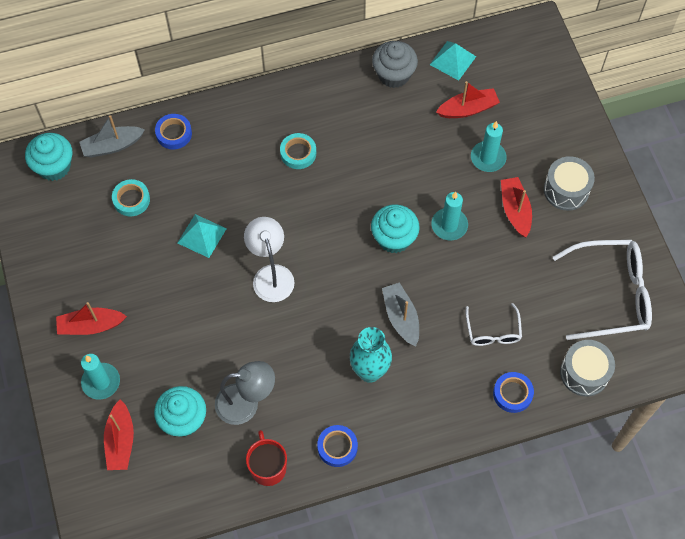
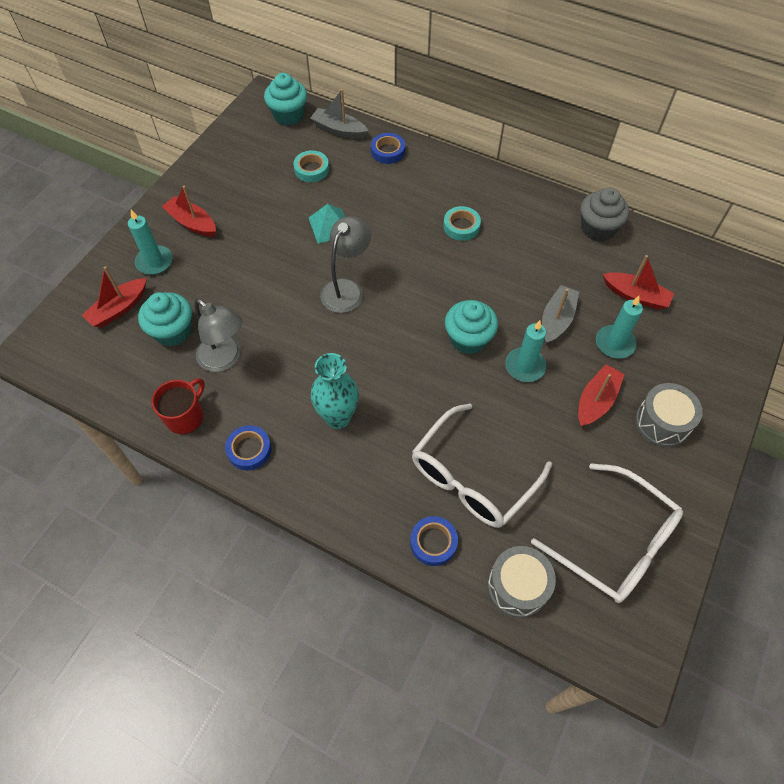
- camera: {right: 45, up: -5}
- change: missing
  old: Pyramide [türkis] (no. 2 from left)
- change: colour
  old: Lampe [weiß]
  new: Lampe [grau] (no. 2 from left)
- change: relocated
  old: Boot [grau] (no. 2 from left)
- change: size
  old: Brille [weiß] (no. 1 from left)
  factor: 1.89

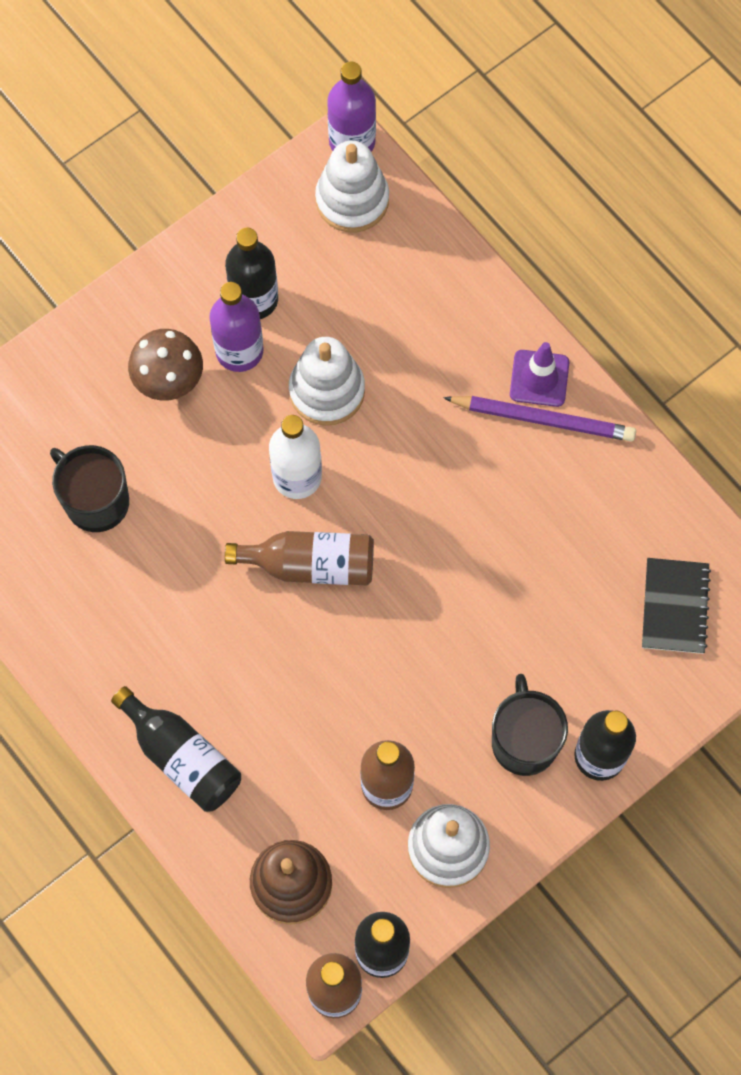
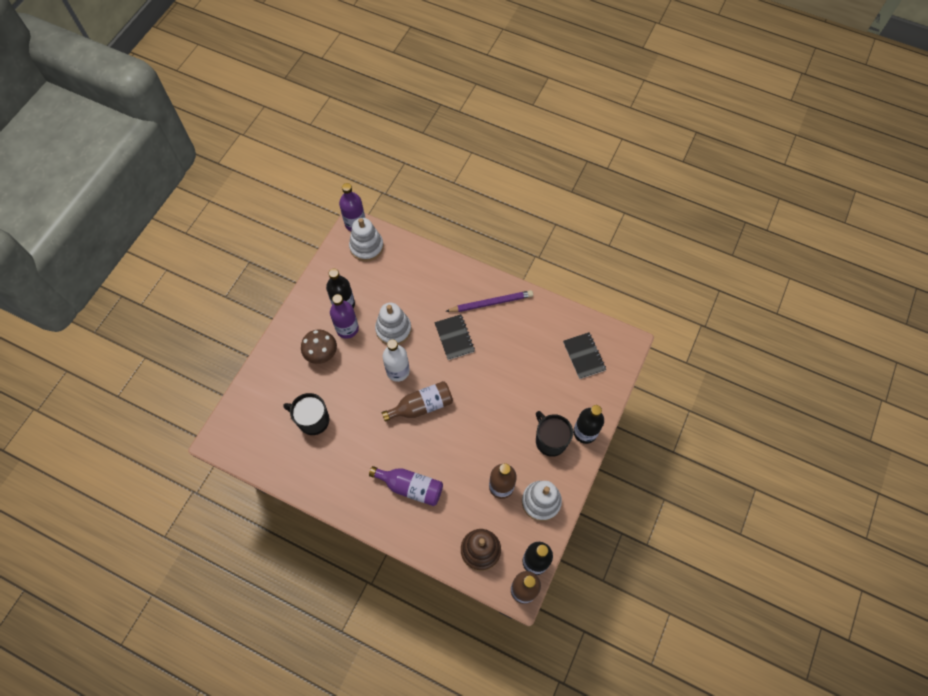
- camera: {right: -25, up: -5}
- change: missing
  old: Leitkegel [lila]
- change: missing
  old: Flasche [schwarz] (no. 1 from left)
- change: appeared
  new: Notizbuch [schwarz] (no. 1 from left)
- change: appeared
  new: Flasche [lila] (no. 3 from left)

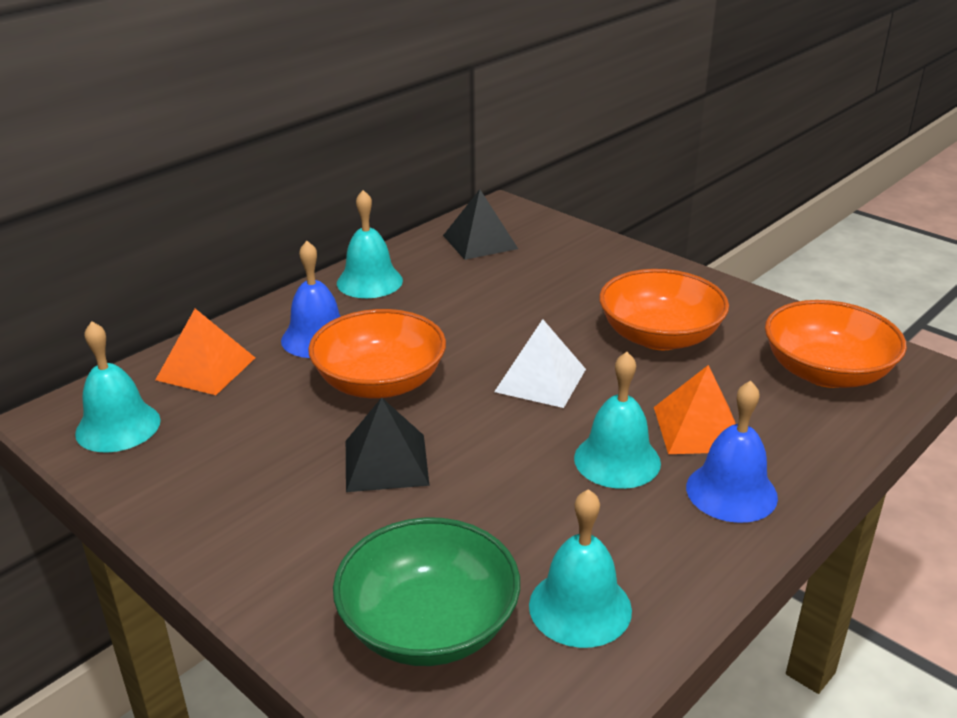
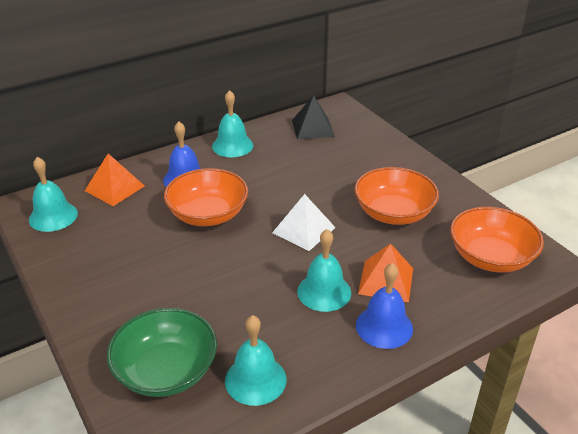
- camera: {right: 15, up: 5}
- change: missing
  old: Pyramide [schwarz] (no. 1 from left)

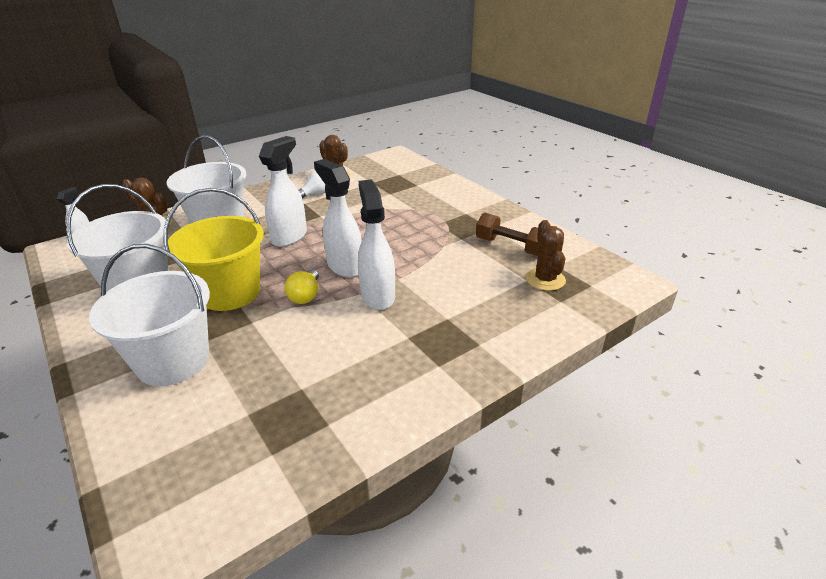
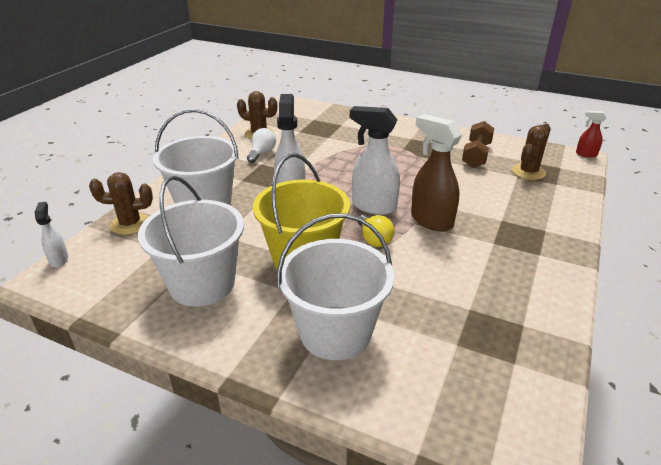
- camera: {right: -30, up: 0}
- change: colour
  old: Sprühflasche [weiß] (no. 4 from left)
  new: Sprühflasche [braun]
- change: spun
  old: Hantel [braun]
  degrees: -75
- change: spun
  old: Kaktus [braun] (no. 3 from left)
  degrees: 75
- change: appeared
  new: Sprühflasche [rot]

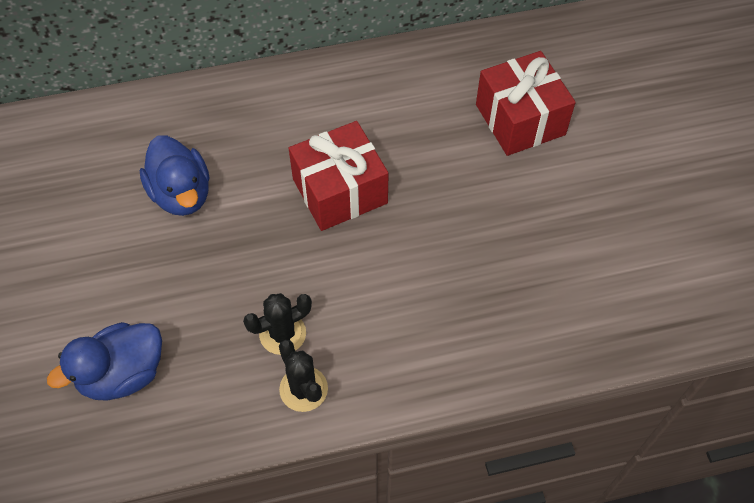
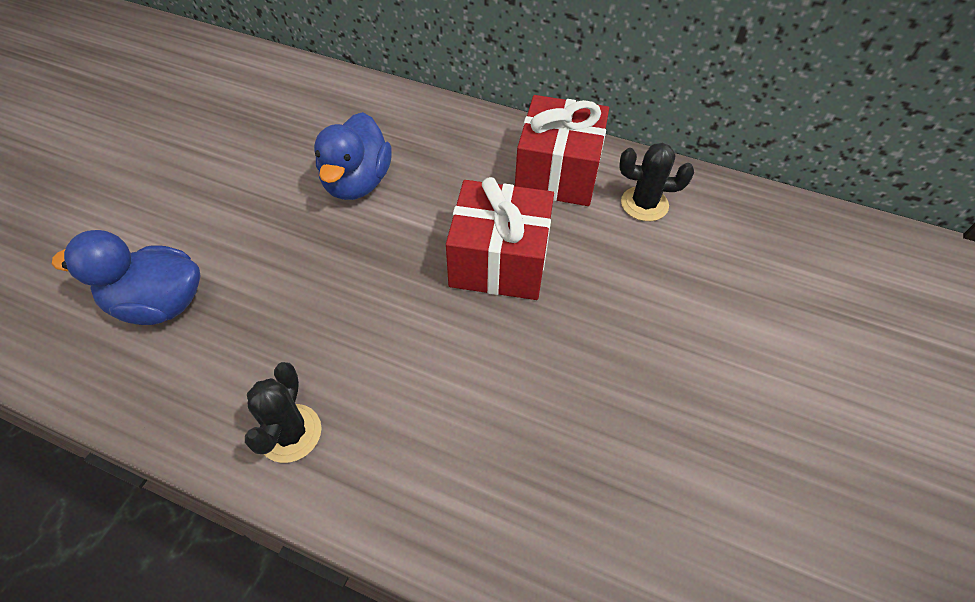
- camera: {right: 35, up: -5}
- change: relocated
  old: Geschenk [rot] (no. 2 from left)
- change: relocated
  old: Kaktus [schwarz] (no. 1 from left in the first image)
  new: Kaktus [schwarz] (no. 2 from left)

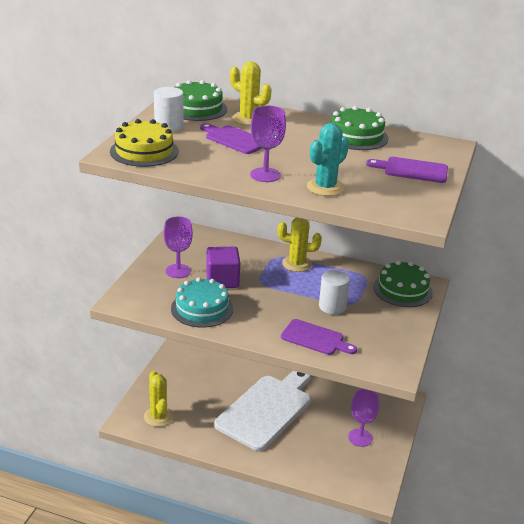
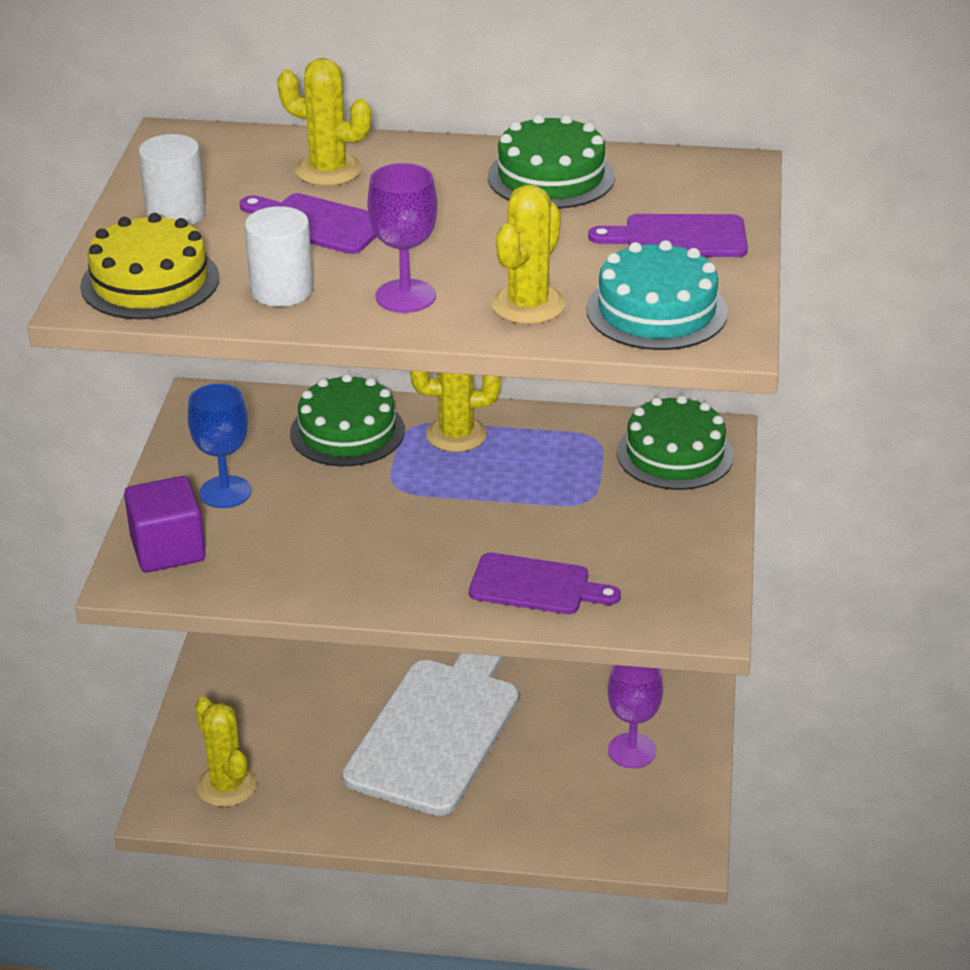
- camera: {right: -10, up: 5}
- change: relocated
  old: Kuchen [grün] (no. 1 from left)
- change: colour
  old: Kaktus [türkis]
  new: Kaktus [gelb] (no. 4 from left)
- change: colour
  old: Kelch [lila] (no. 1 from left)
  new: Kelch [blau]
- change: relocated
  old: Kubus [lila]
- change: relocated
  old: Vollzylinder [weiß] (no. 2 from left)
- change: relocated
  old: Kuchen [türkis]

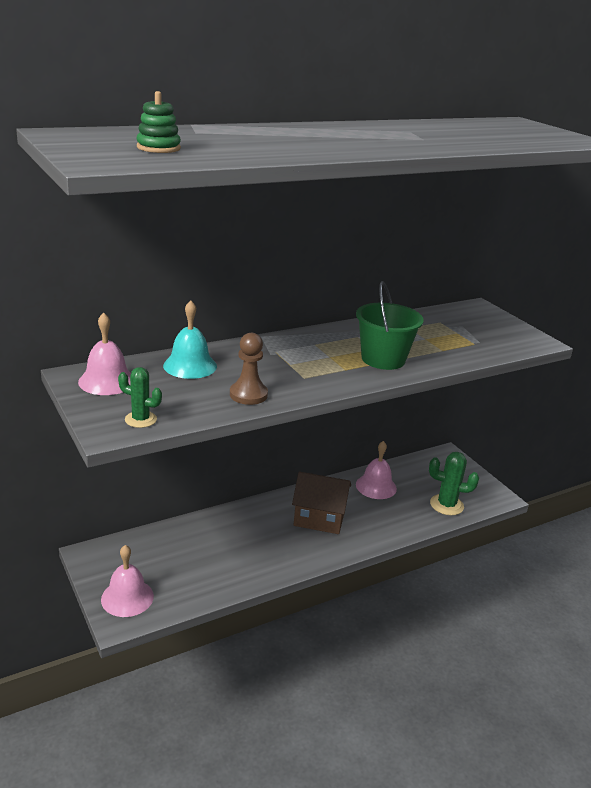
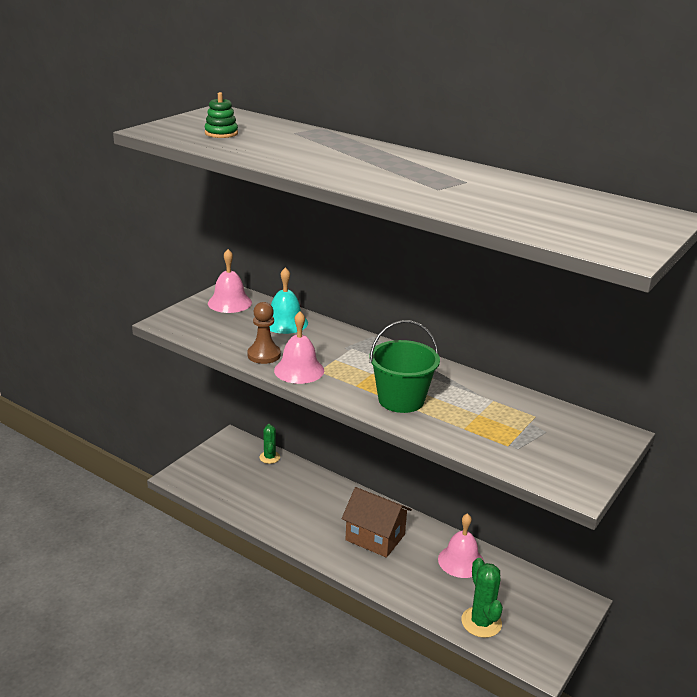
- camera: {right: 65, up: 0}
- change: relocated
  old: Kaktus [grün] (no. 1 from left)
- change: spun
  old: Haus [braun]
  degrees: -45
- change: relocated
  old: Glocke [rosa] (no. 2 from left)

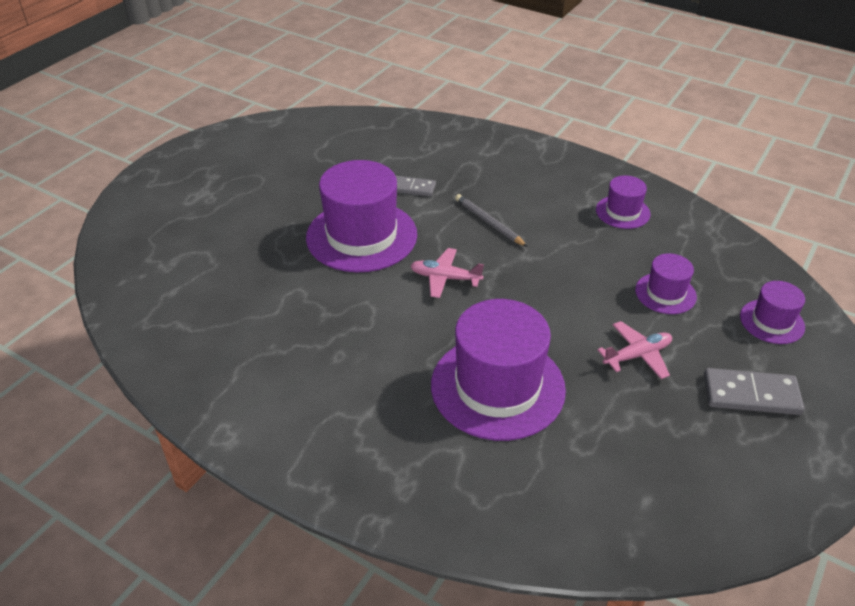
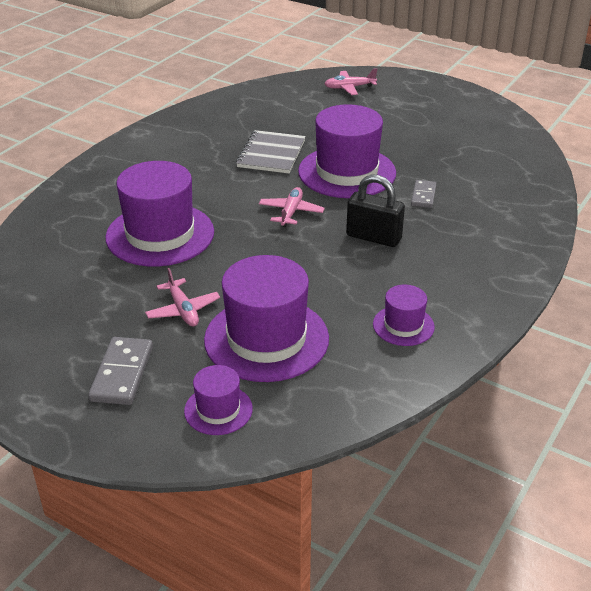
- camera: {right: 90, up: -5}
- change: exchanged
  old: Bleistift [grau]
  new: Vorhängeschloss [schwarz]
- change: size
  old: Hut [lila] (no. 4 from left in the first image)
  factor: 1.99
- change: appeared
  new: Flugzeug [rosa] (no. 3 from left)
- change: appeared
  new: Notizbuch [grau]

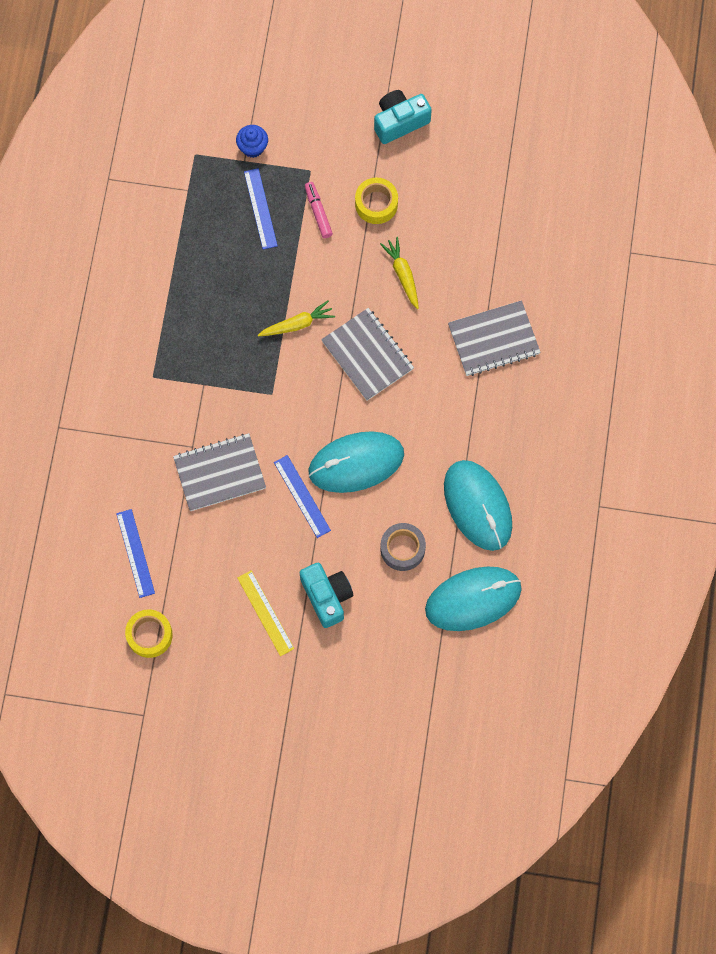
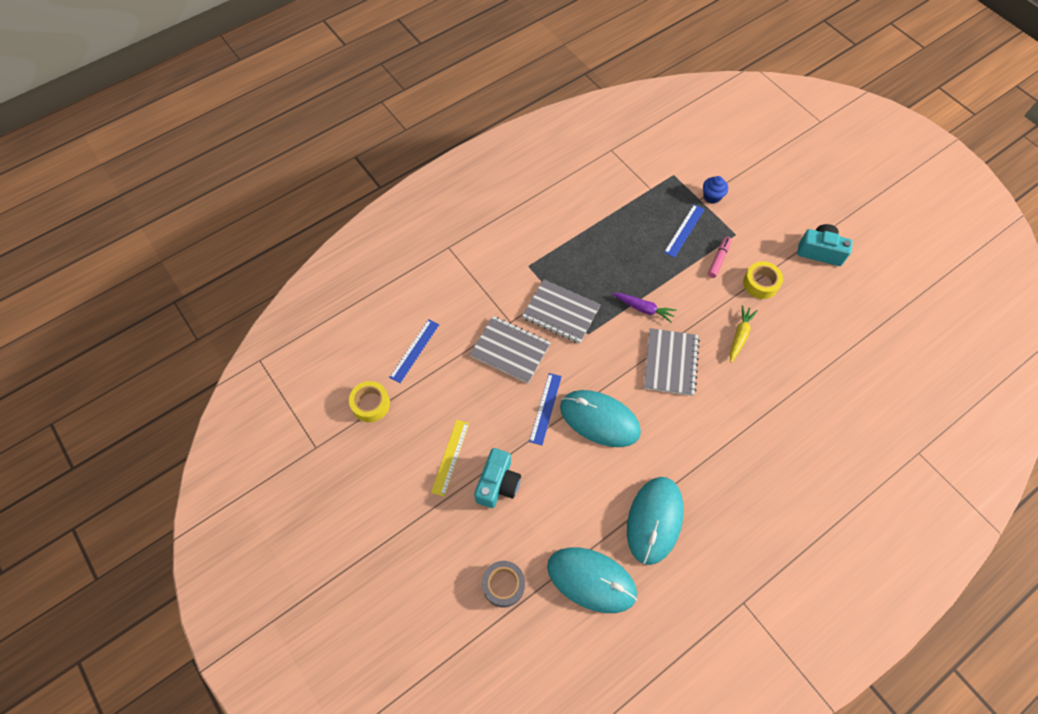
- camera: {right: 45, up: -10}
- change: colour
  old: Karotte [gelb] (no. 1 from left)
  new: Karotte [lila]
- change: relocated
  old: Notizbuch [grau] (no. 3 from left in the first image)
  new: Notizbuch [grau] (no. 2 from left)
- change: relocated
  old: Klebeband [grau]

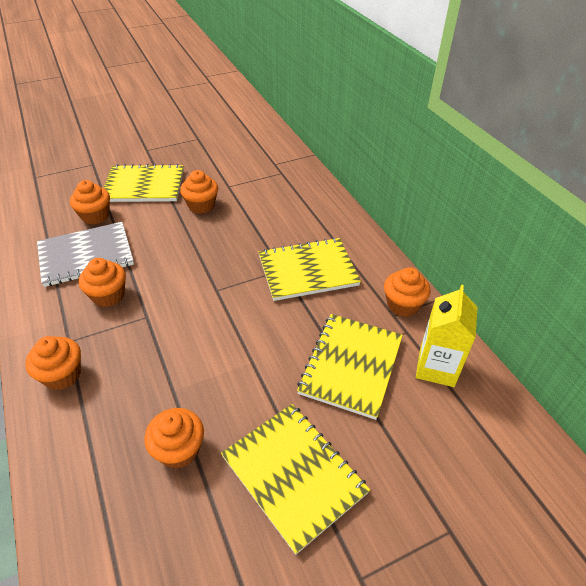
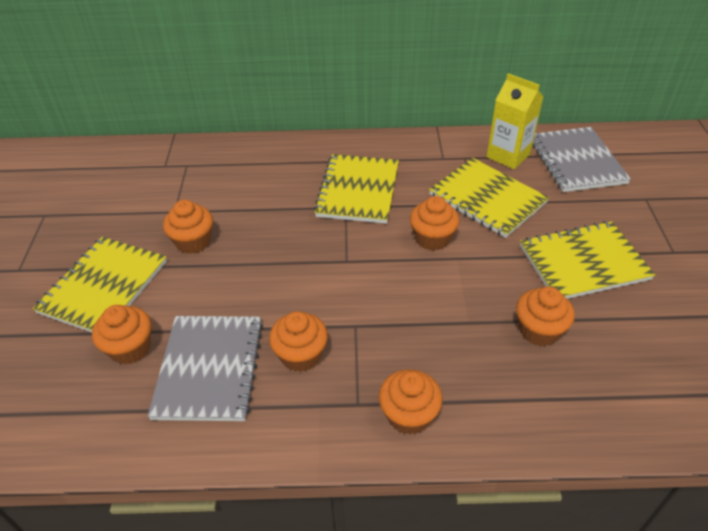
- camera: {right: -65, up: 0}
- change: relocated
  old: Muffin [orange] (no. 6 from left in the first image)
  new: Muffin [orange] (no. 5 from left)
- change: appeared
  new: Notizbuch [grau] (no. 2 from left)

